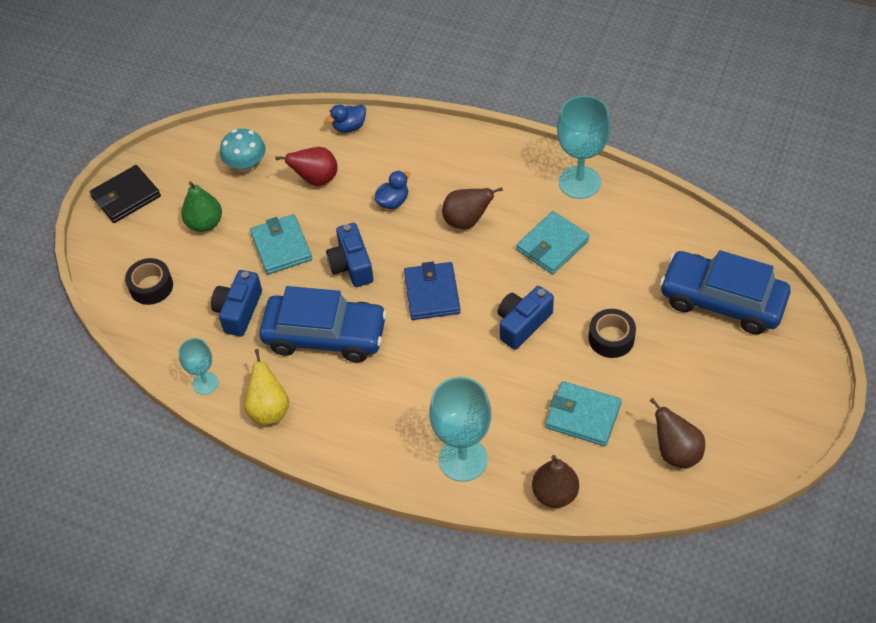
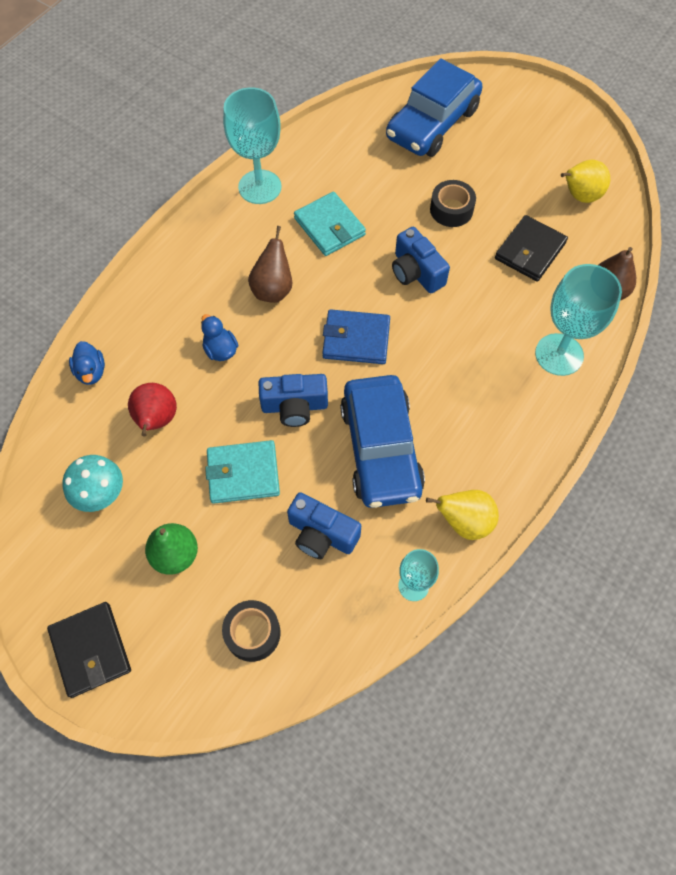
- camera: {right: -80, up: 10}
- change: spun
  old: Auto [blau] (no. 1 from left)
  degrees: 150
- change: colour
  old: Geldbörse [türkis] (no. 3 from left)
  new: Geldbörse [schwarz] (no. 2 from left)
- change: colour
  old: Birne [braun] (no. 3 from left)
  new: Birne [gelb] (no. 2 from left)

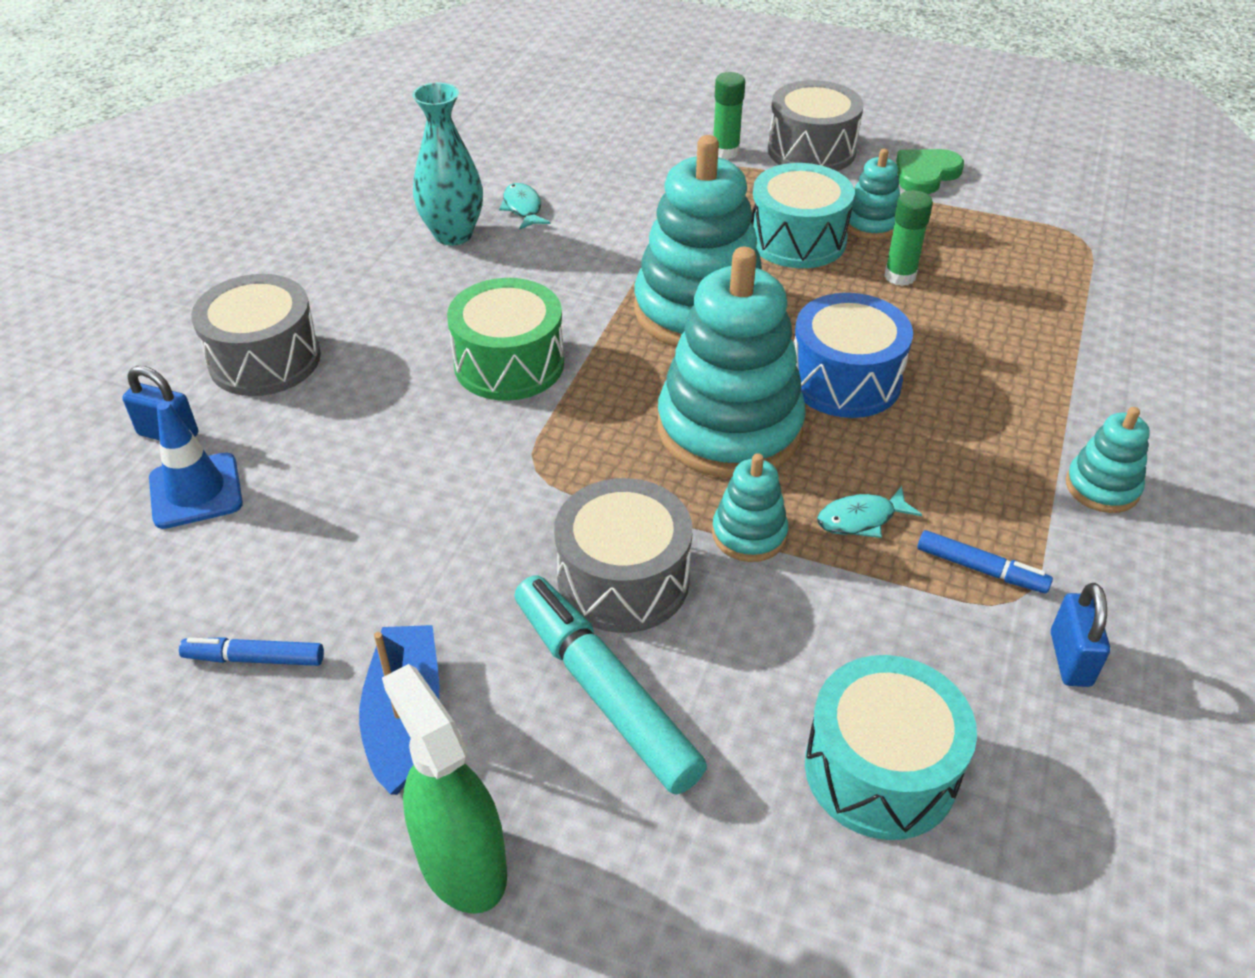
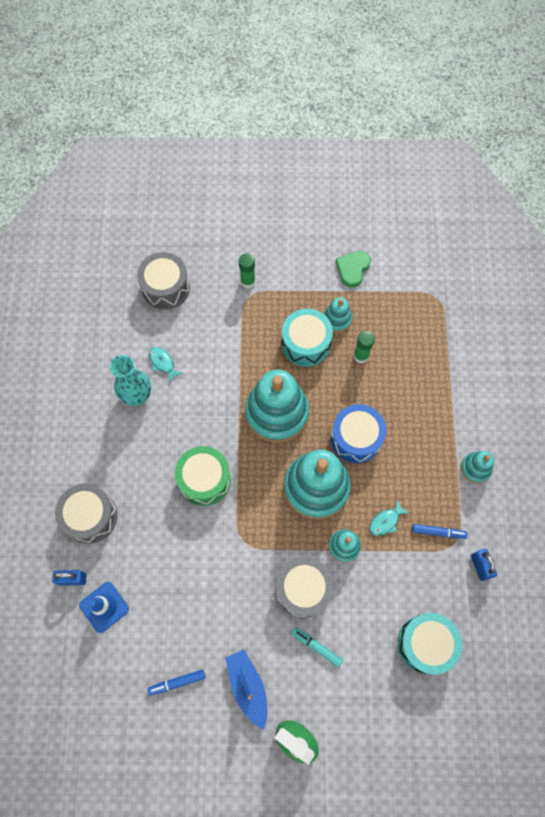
- camera: {right: -20, up: 25}
- change: relocated
  old: Trommel [grau] (no. 3 from left in the first image)
  new: Trommel [grau] (no. 2 from left)
- change: size
  old: Filzstift [türkis]
  factor: 0.52

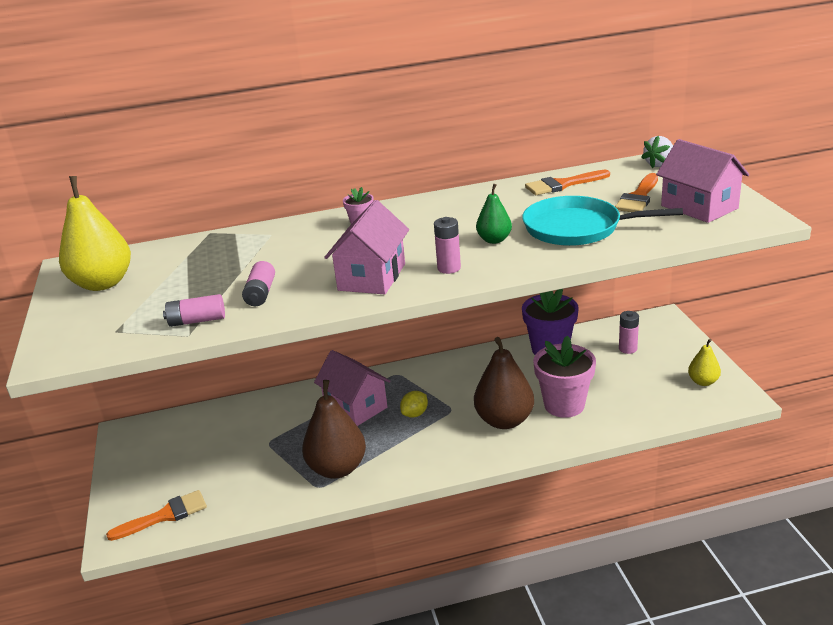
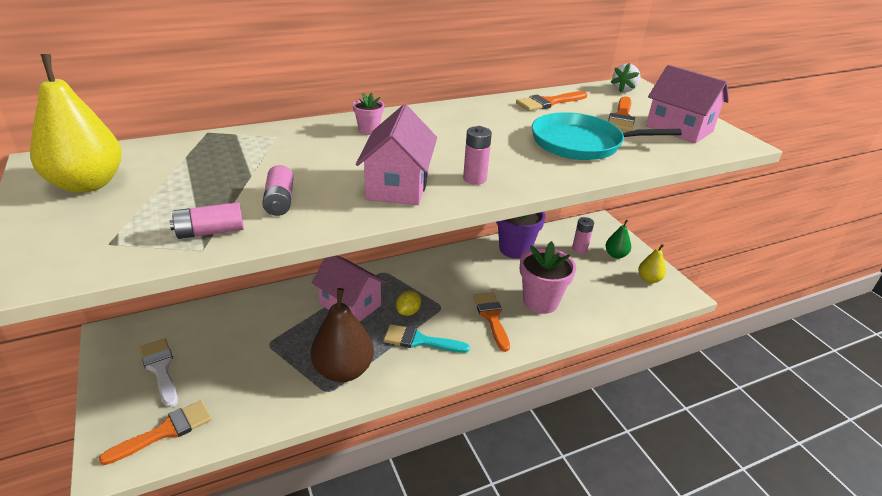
- camera: {right: -15, up: 5}
- change: relocated
  old: Birne [grün]
- change: exchanged
  old: Birne [braun] (no. 2 from left)
  new: Pinsel [orange] (no. 2 from left)
- change: appeared
  new: Pinsel [türkis]
- change: appeared
  new: Pinsel [weiß]

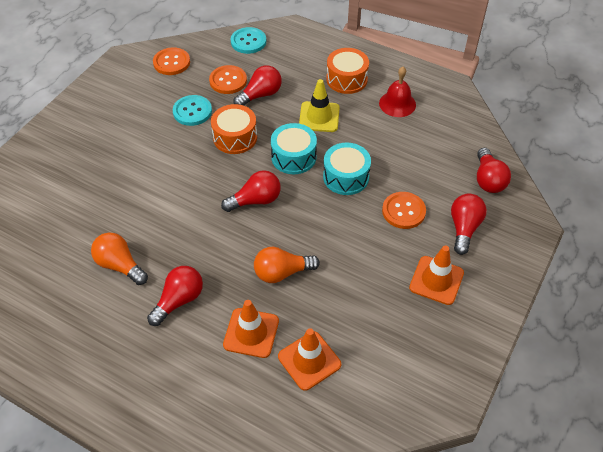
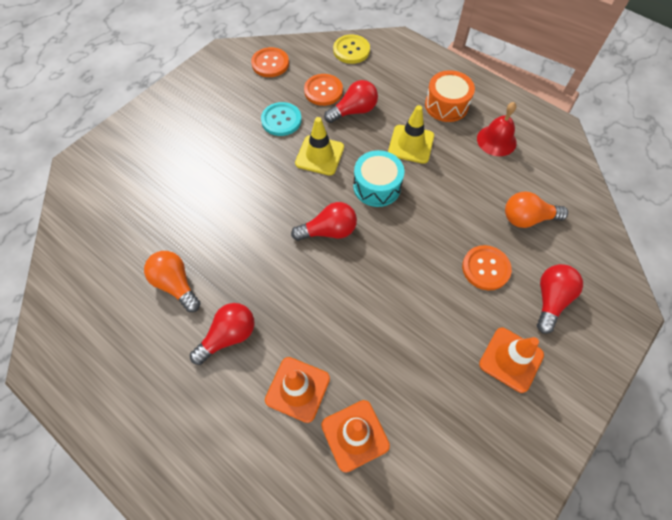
- camera: {right: 10, up: 10}
- change: colour
  old: Knopf [türkis] (no. 2 from left)
  new: Knopf [gelb]
- change: exchanged
  old: Trommel [orange] (no. 1 from left)
  new: Leitkegel [gelb] (no. 1 from left)
- change: missing
  old: Trommel [türkis] (no. 2 from left)
- change: missing
  old: Glühbirne [rot] (no. 5 from left)
- change: relocated
  old: Glühbirne [orange] (no. 2 from left)

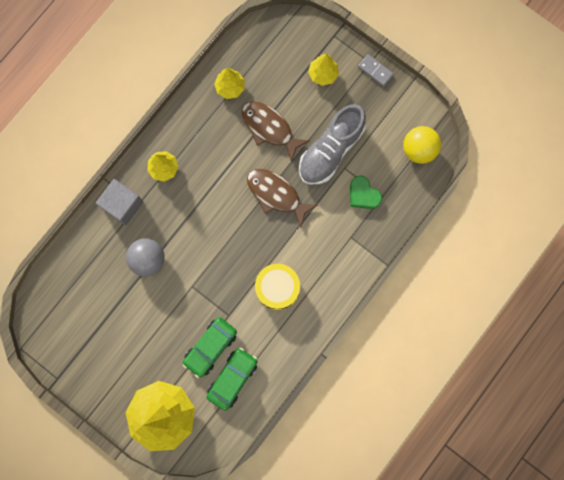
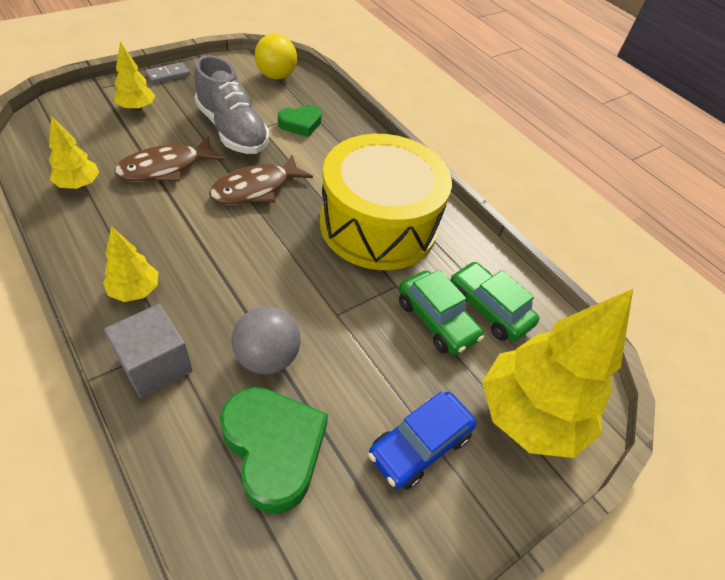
- camera: {right: -80, up: -30}
- change: size
  old: Trommel [gelb]
  factor: 1.93
- change: appeared
  new: Herz [grün] (no. 1 from left)
- change: appeared
  new: Auto [blau]

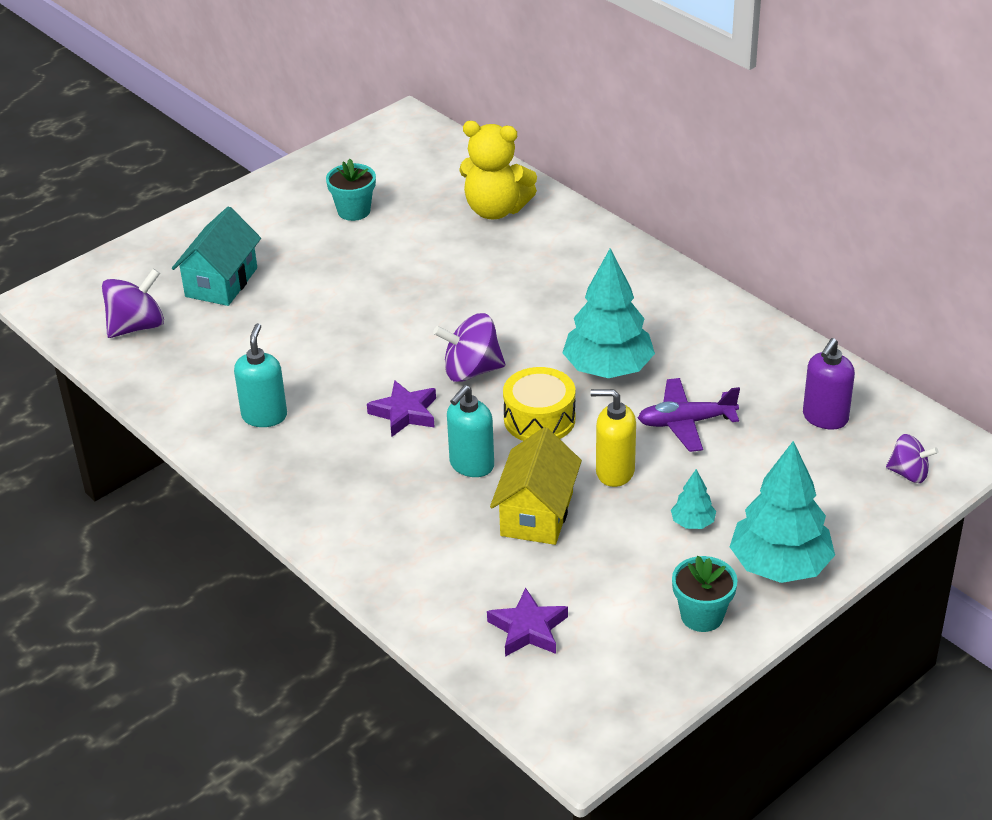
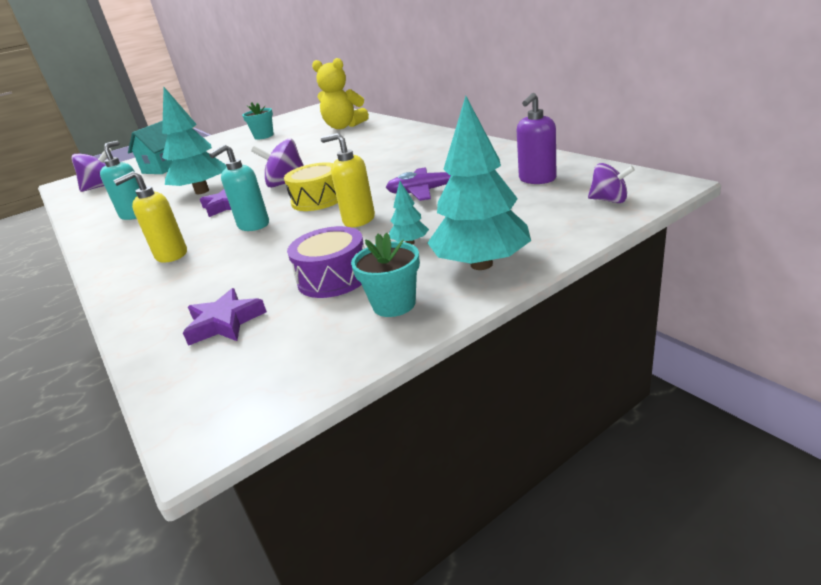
- camera: {right: 10, up: -10}
- change: relocated
  old: Baum [türkis] (no. 1 from left)
- change: missing
  old: Haus [gelb]
- change: appeared
  new: Seifenspender [gelb] (no. 1 from left)
- change: appeared
  new: Trommel [lila]

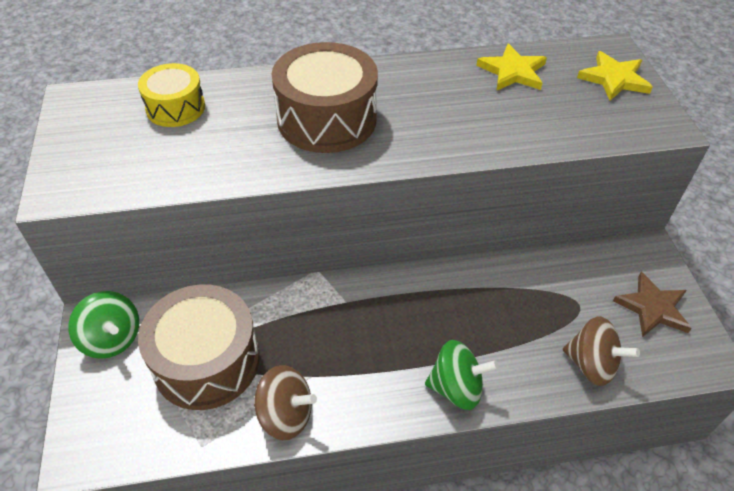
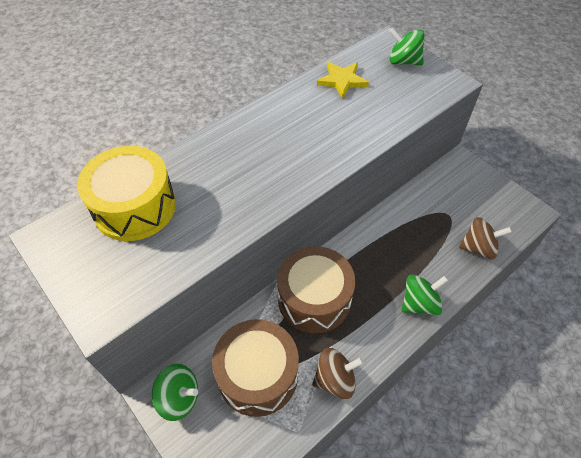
- camera: {right: -30, up: 5}
- change: relocated
  old: Trommel [braun] (no. 2 from left)
- change: exchanged
  old: Stern [gelb] (no. 2 from left)
  new: Kreisel [grün] (no. 2 from left)
- change: size
  old: Trommel [gelb]
  factor: 1.69
- change: missing
  old: Stern [braun]

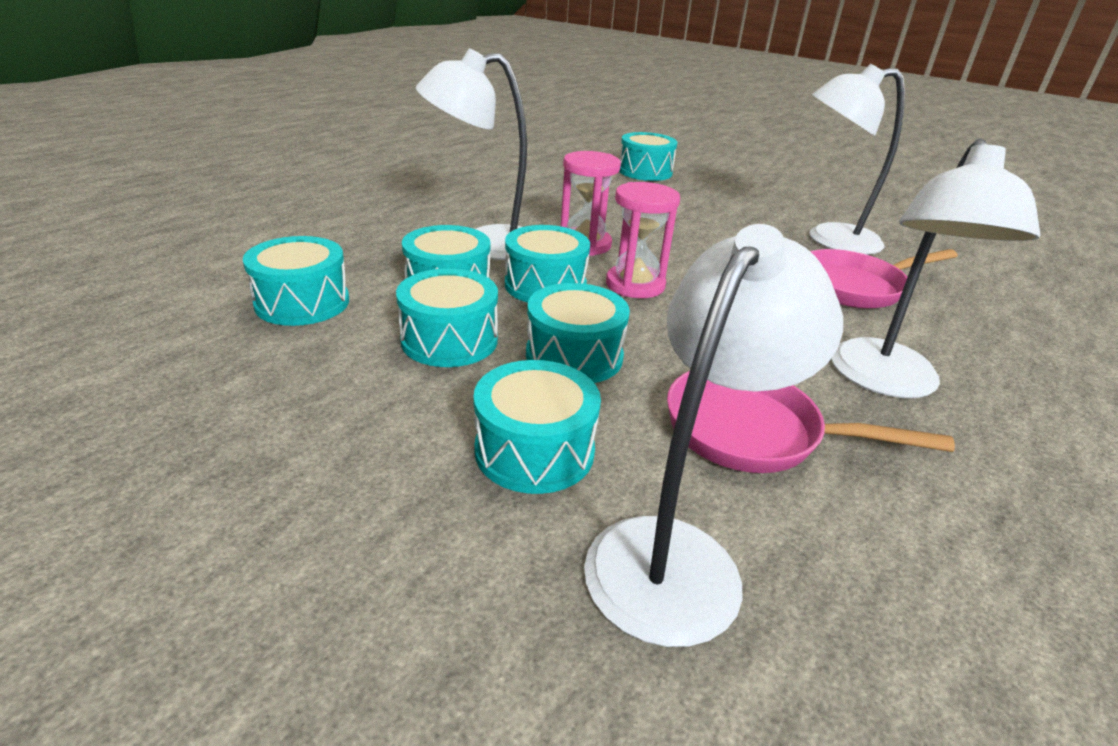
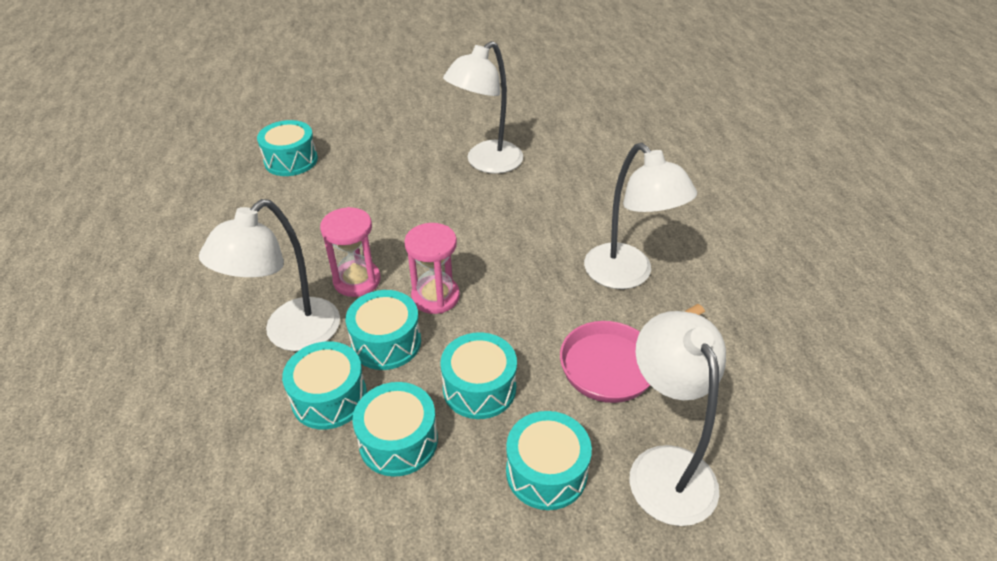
- camera: {right: -45, up: 10}
- change: missing
  old: Trommel [türkis] (no. 1 from left)
- change: missing
  old: Pfanne [rosa] (no. 2 from left)

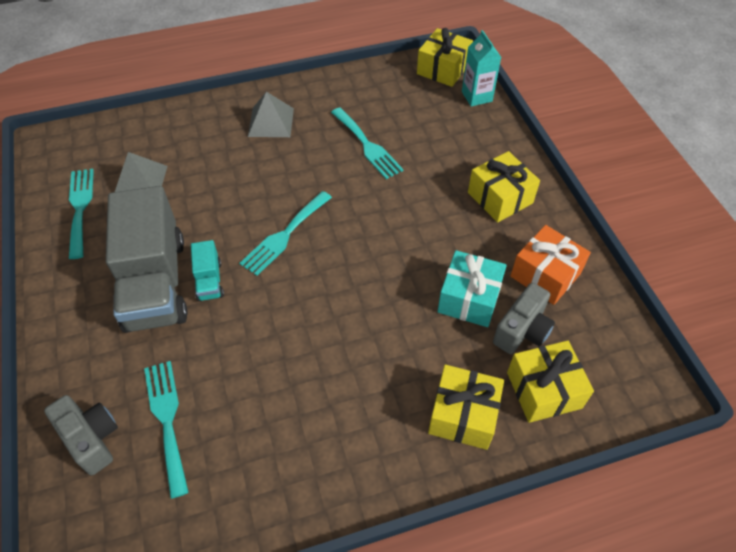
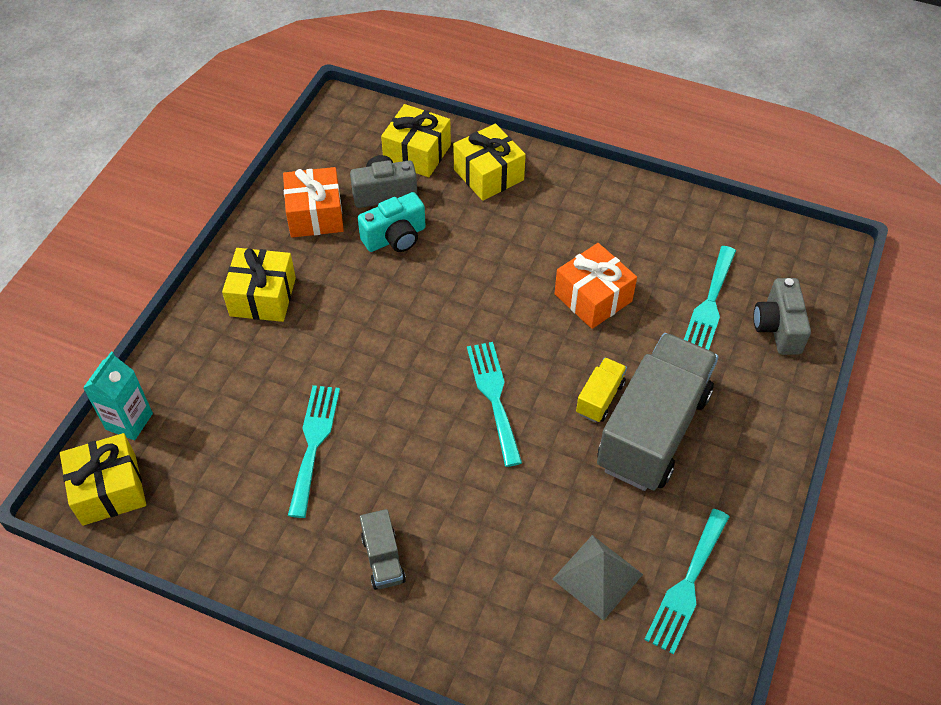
- camera: {right: -140, up: 0}
- change: exchanged
  old: Pyramide [grau] (no. 2 from left)
  new: Lastwagen [grau] (no. 1 from left)
- change: spun
  old: Gabel [türkis] (no. 3 from left in the first image)
  degrees: -90
- change: colour
  old: Lastwagen [türkis]
  new: Lastwagen [gelb]
- change: exchanged
  old: Geschenk [türkis]
  new: Kamera [türkis]
- change: appeared
  new: Geschenk [orange] (no. 2 from left)

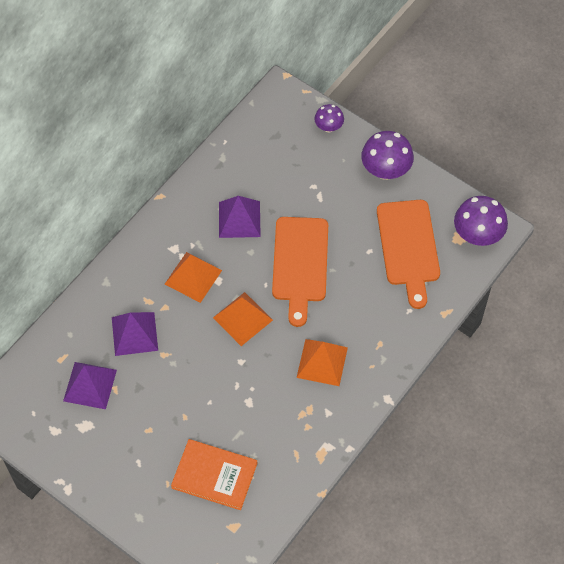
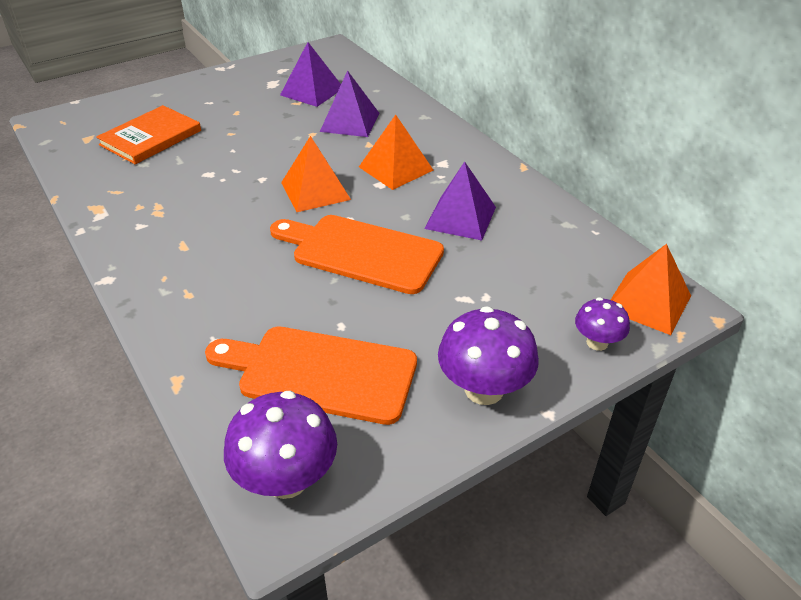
- camera: {right: 110, up: -20}
- change: relocated
  old: Pyramide [orange] (no. 3 from left)

